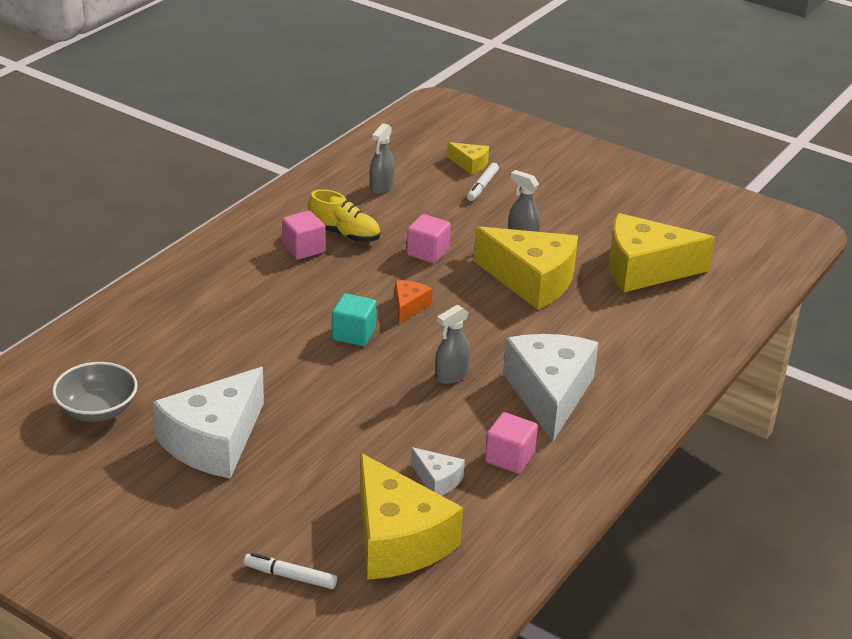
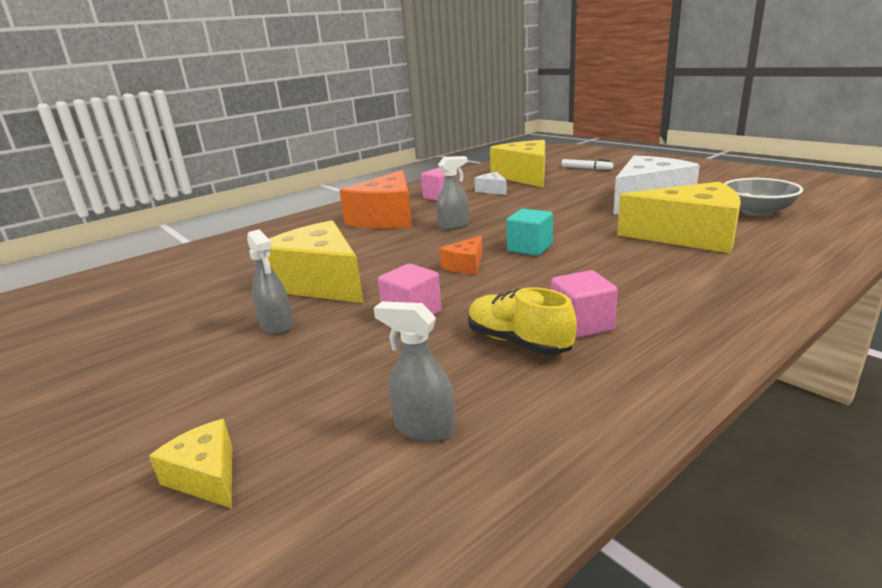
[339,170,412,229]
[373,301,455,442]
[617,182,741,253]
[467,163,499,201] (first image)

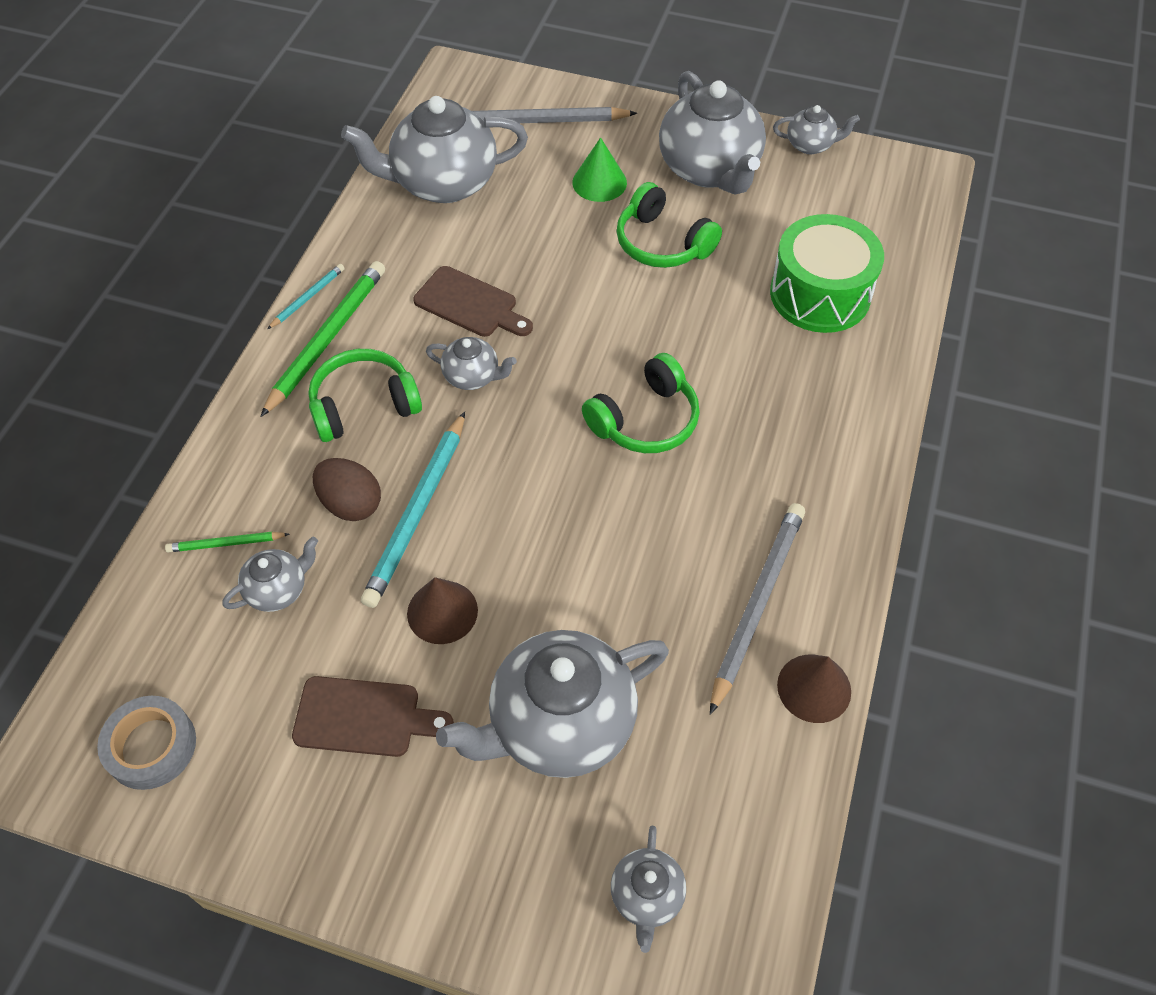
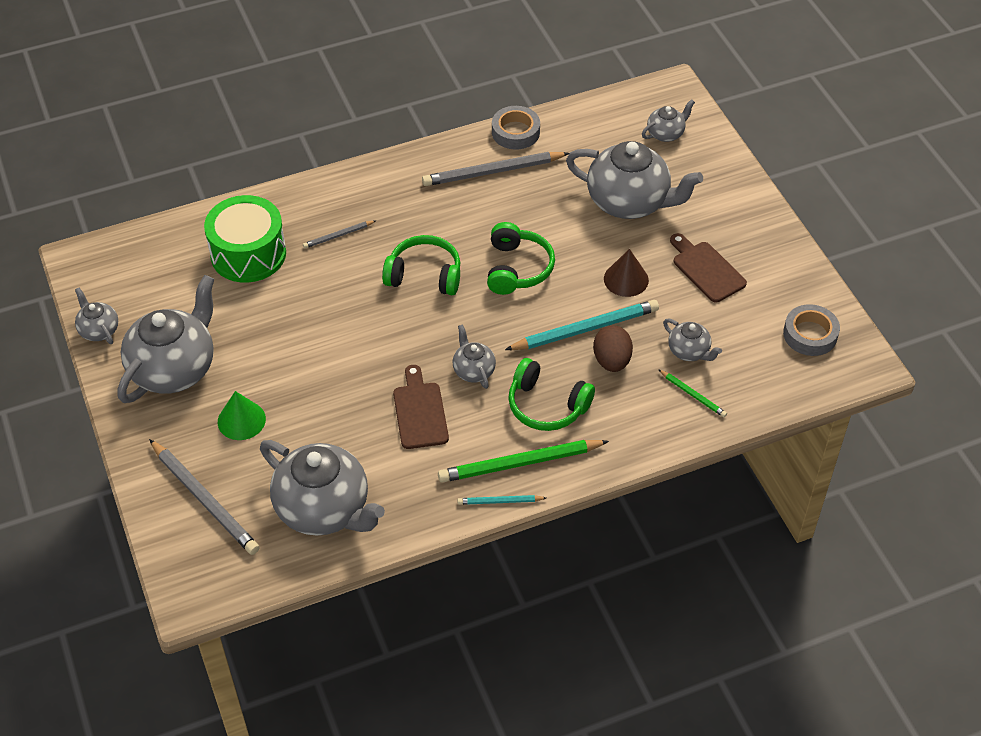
[303,221,375,248]
[487,222,555,295]
[492,106,540,150]
[663,319,722,361]

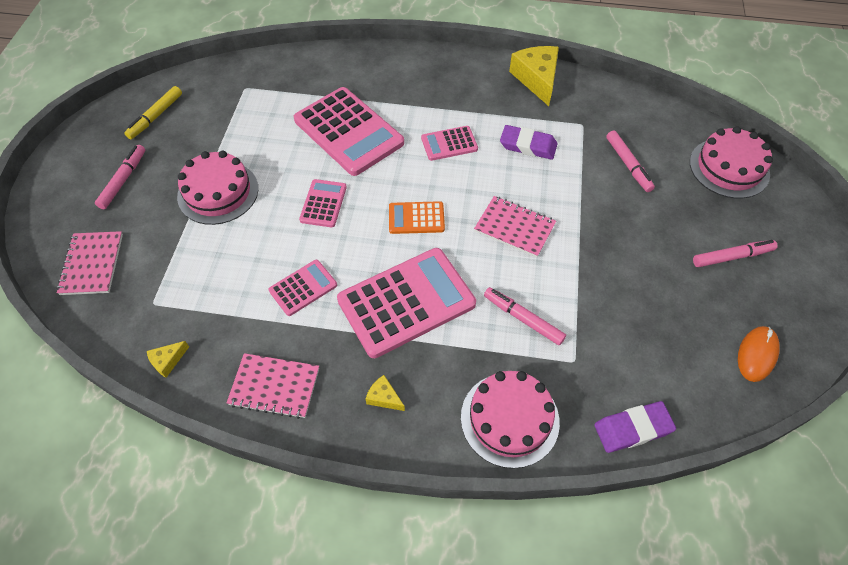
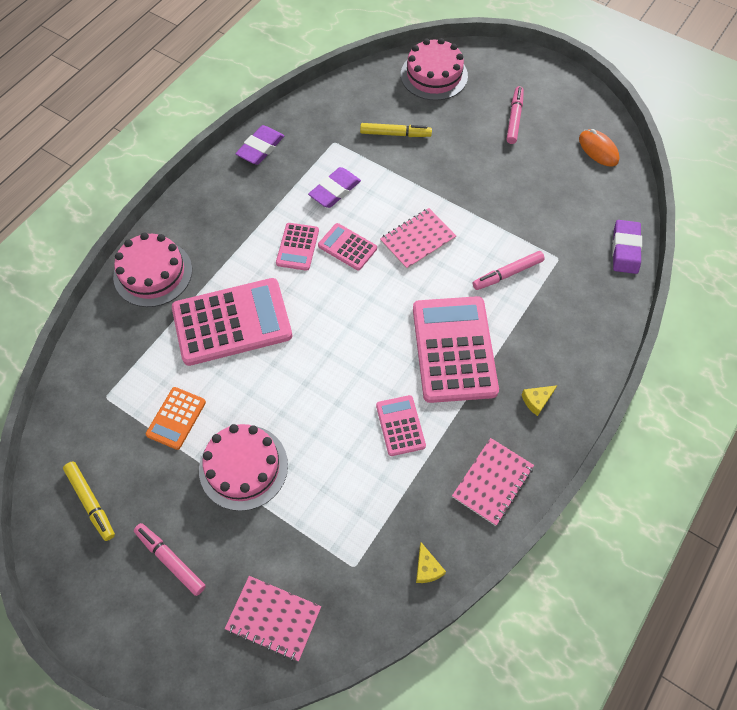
[113,233,192,307]
[146,387,206,450]
[235,125,284,165]
[318,223,377,270]
[360,123,432,137]

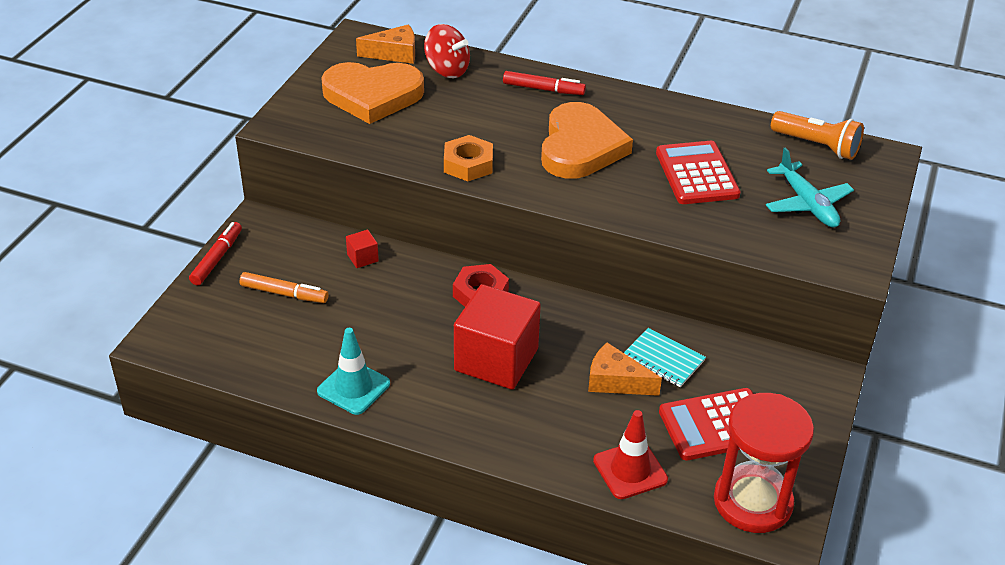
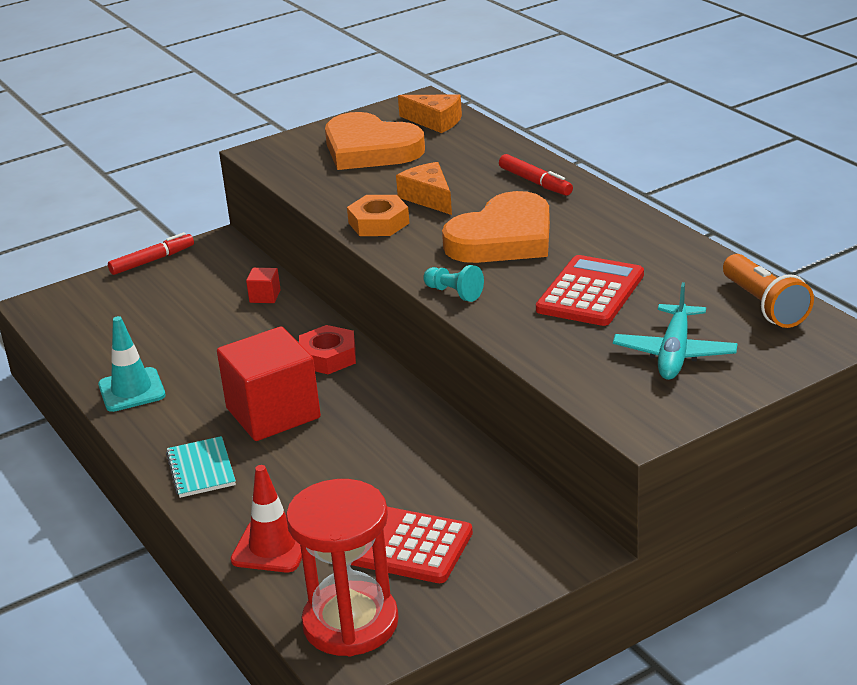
[166,436,236,498]
[396,162,452,215]
[423,265,484,302]
[240,272,328,303] (first image)
[424,24,470,78] (first image)

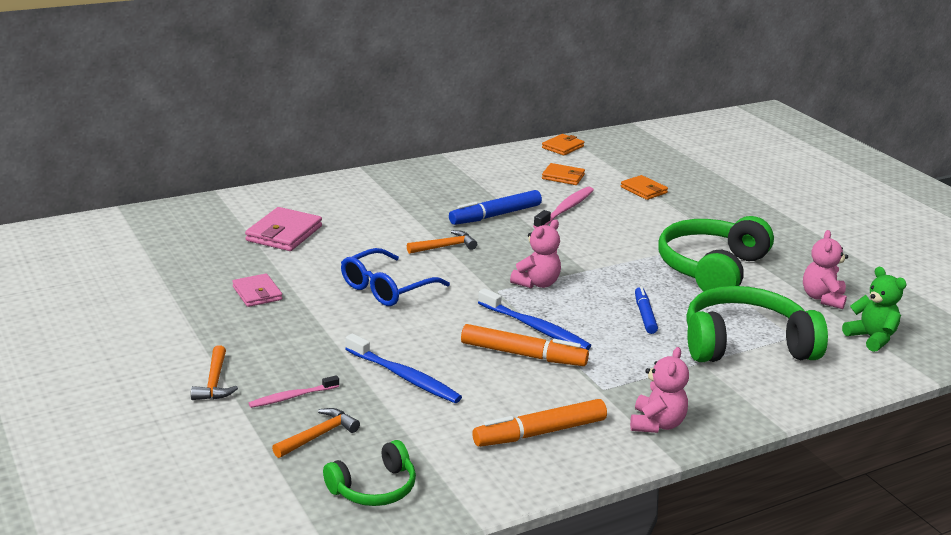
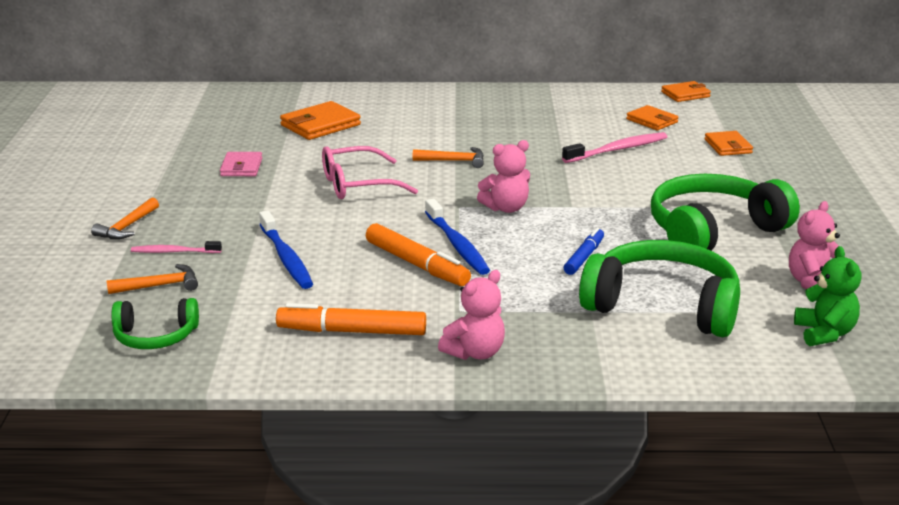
[280,101,361,140]
[322,146,418,199]
[449,190,542,225] (first image)

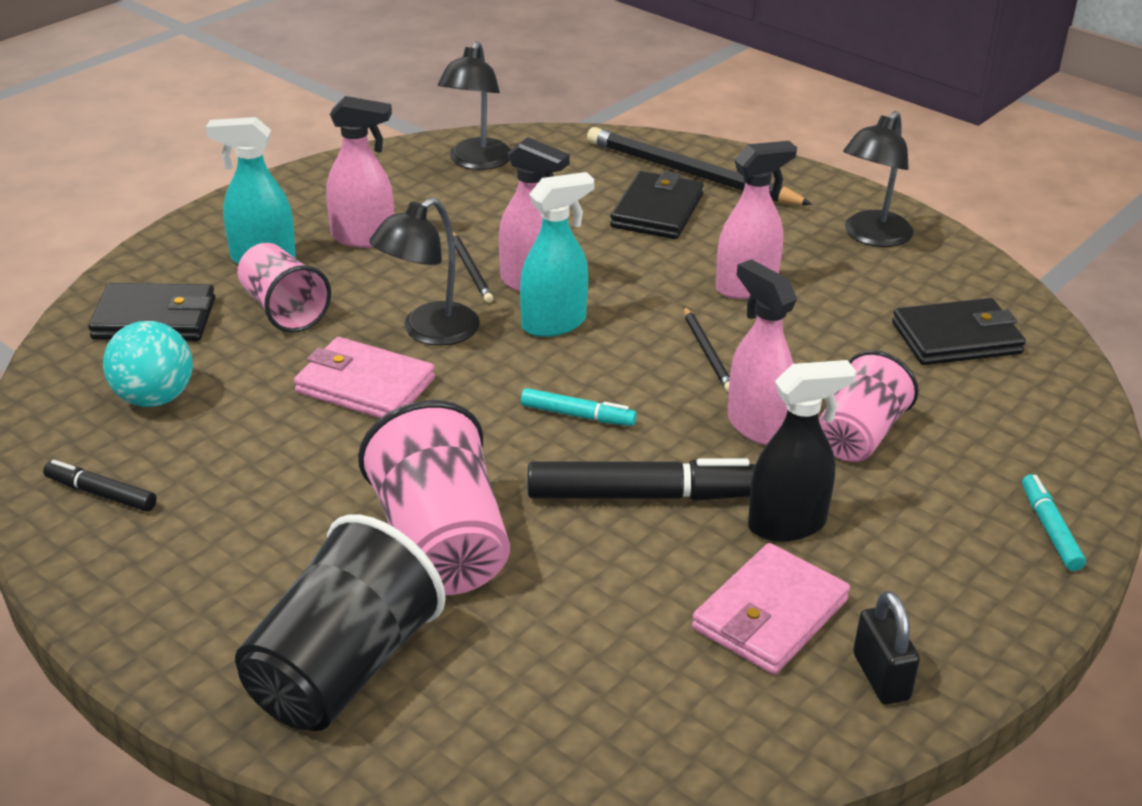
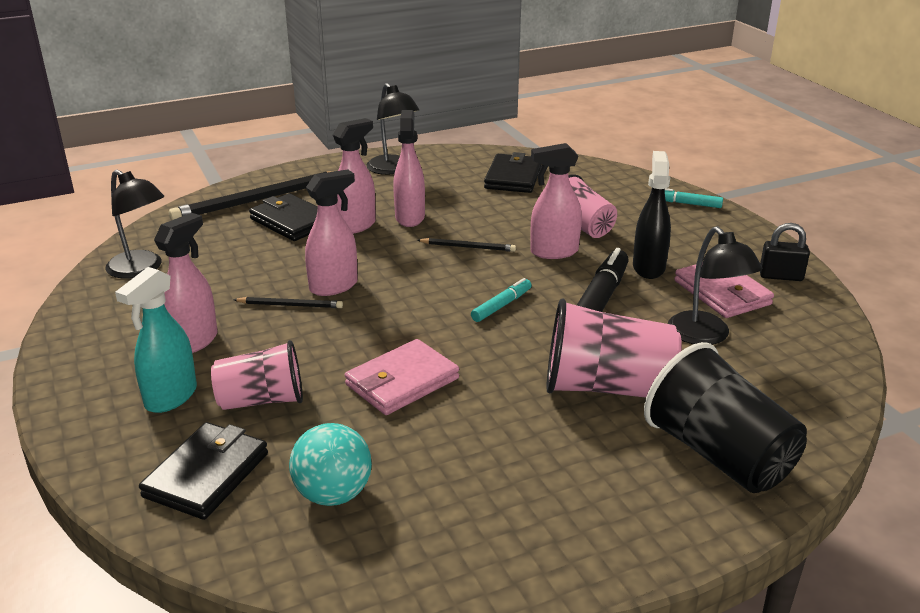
[333,118,376,234]
[668,226,762,345]
[43,460,157,512] (first image)
[520,172,594,337] (first image)

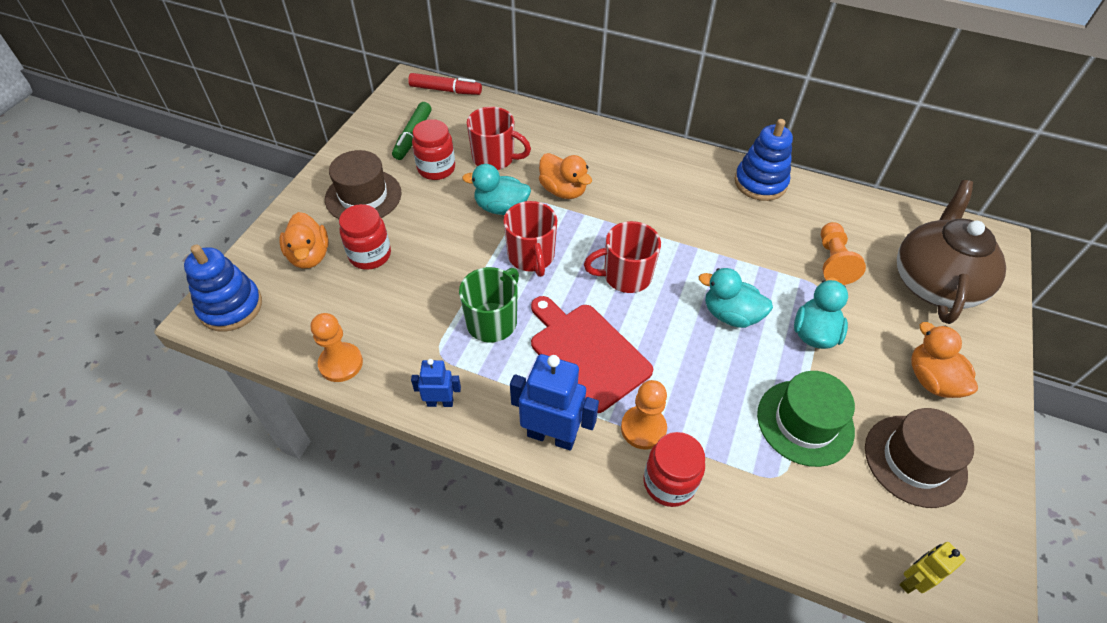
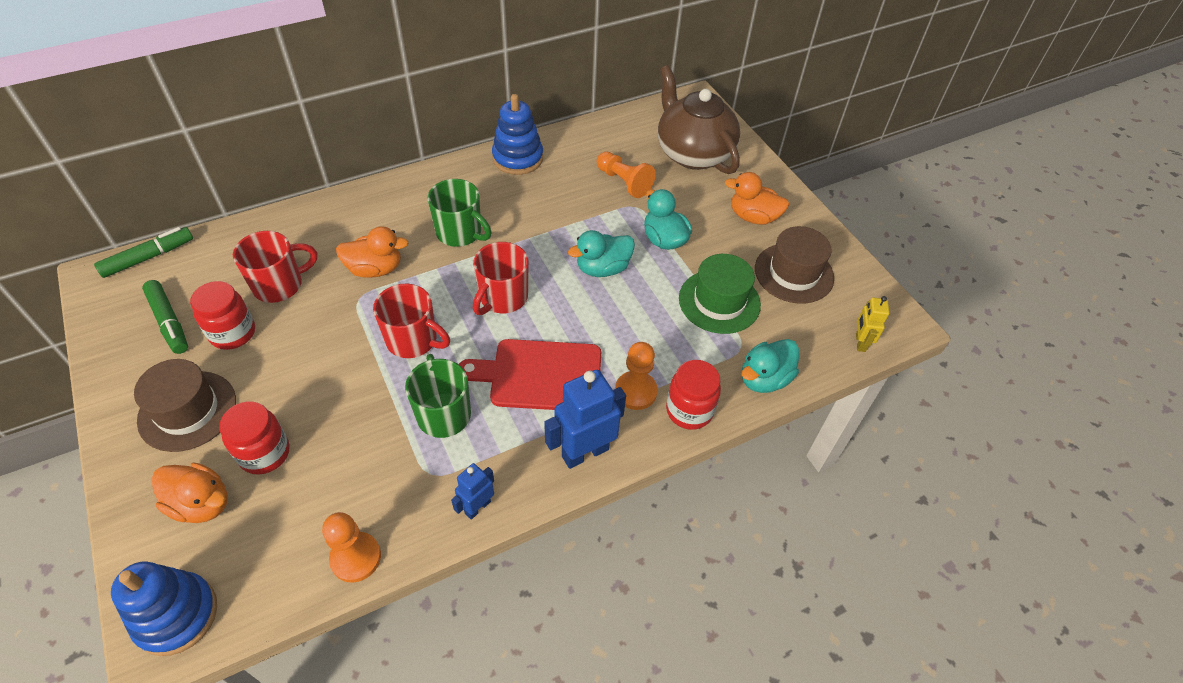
[94,227,193,278]
[428,179,492,247]
[741,339,799,393]

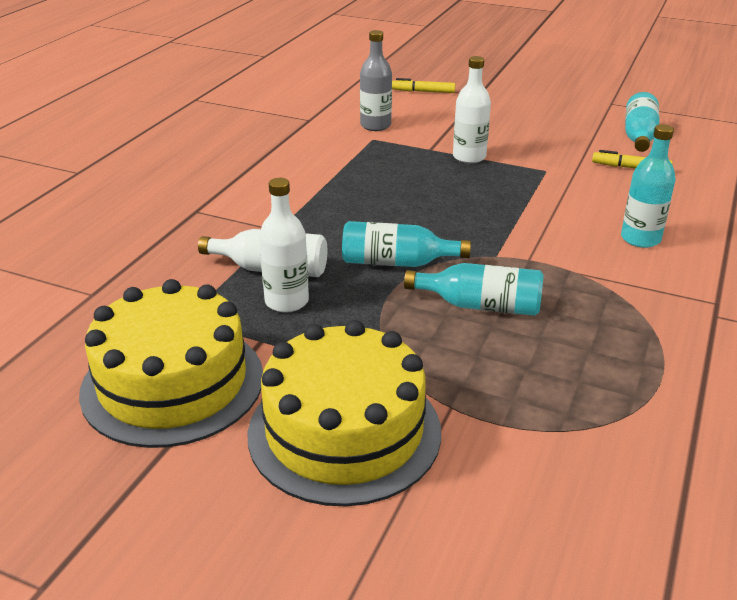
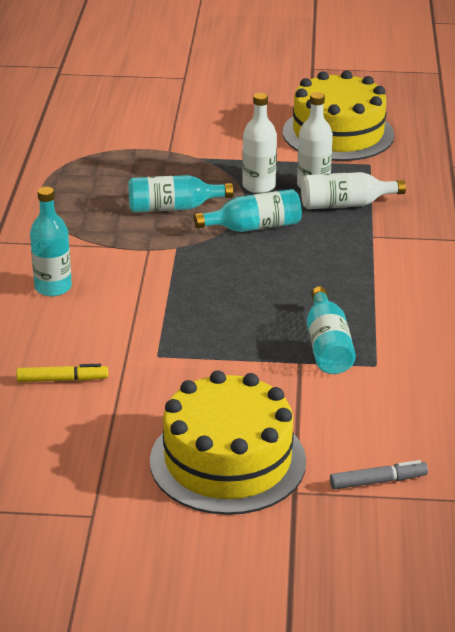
[150,370,306,515]
[242,93,277,193]
[307,286,356,374]
[330,460,428,489]
[360,30,392,131] (first image)

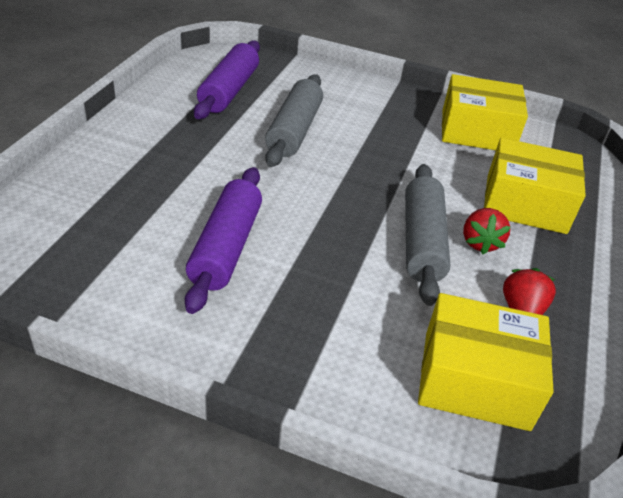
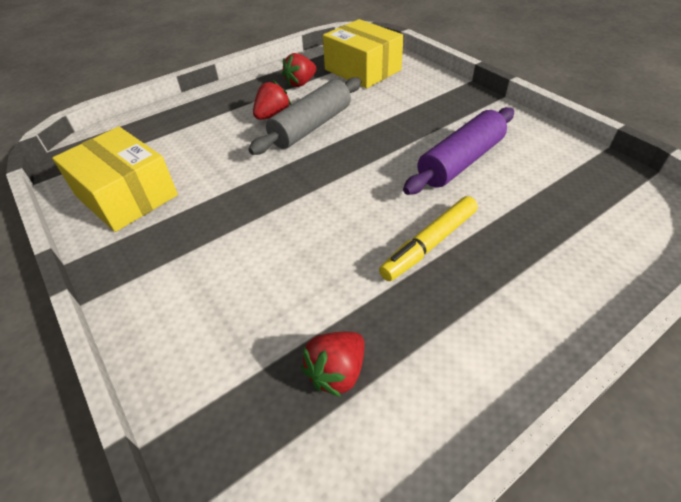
[301,332,365,397]
[379,196,478,281]
[265,74,323,167] (first image)
[484,138,586,234] (first image)

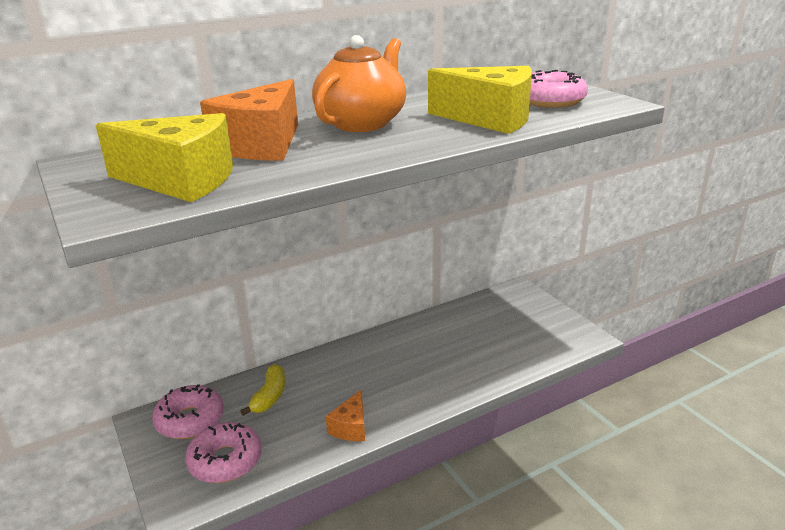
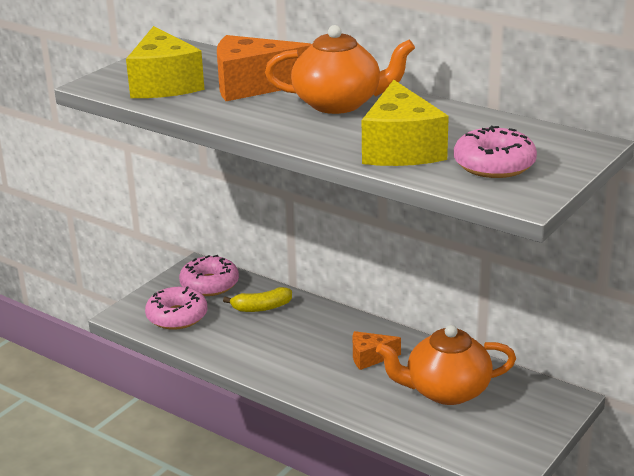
[353,331,401,370]
[376,325,516,405]

